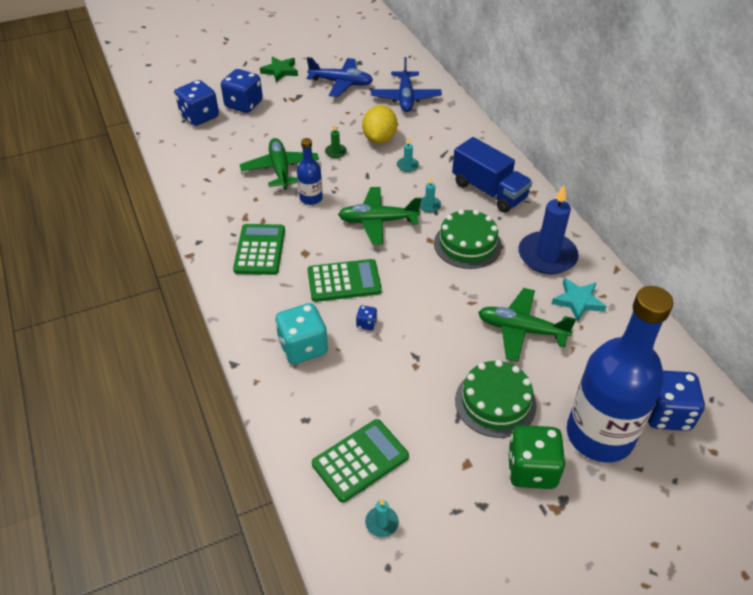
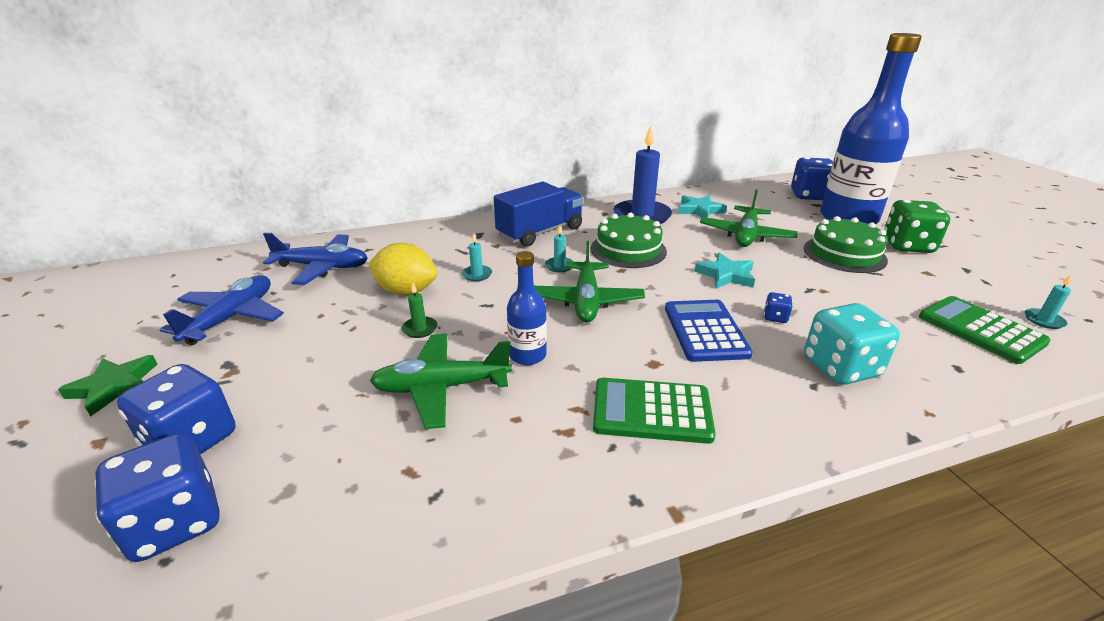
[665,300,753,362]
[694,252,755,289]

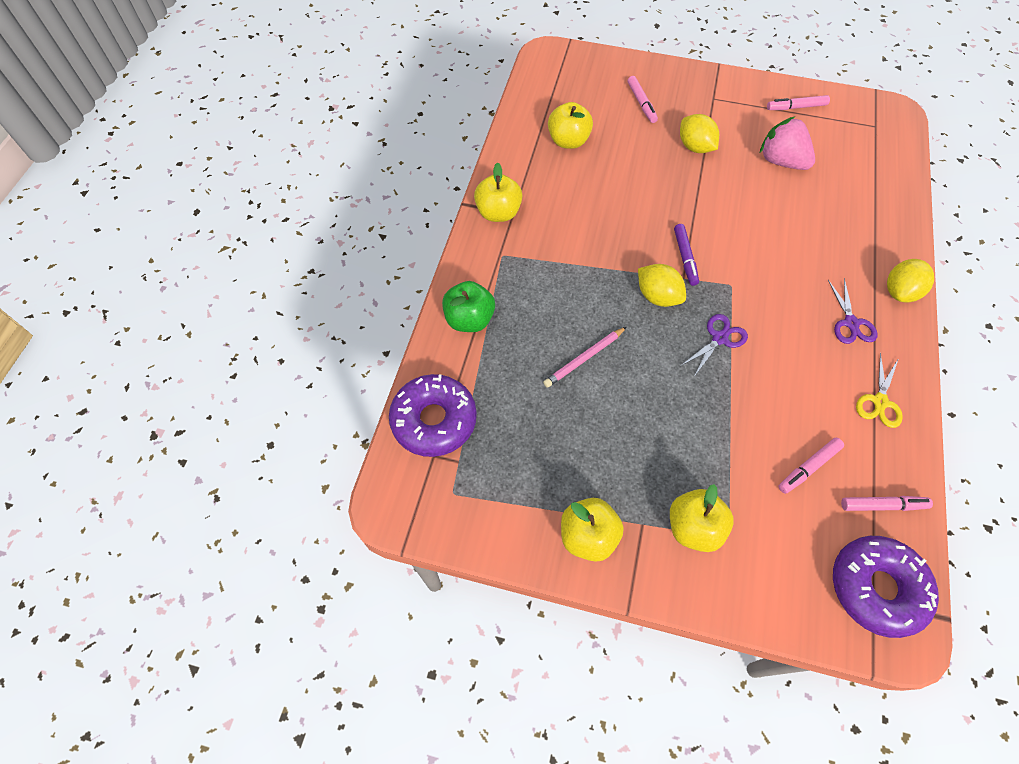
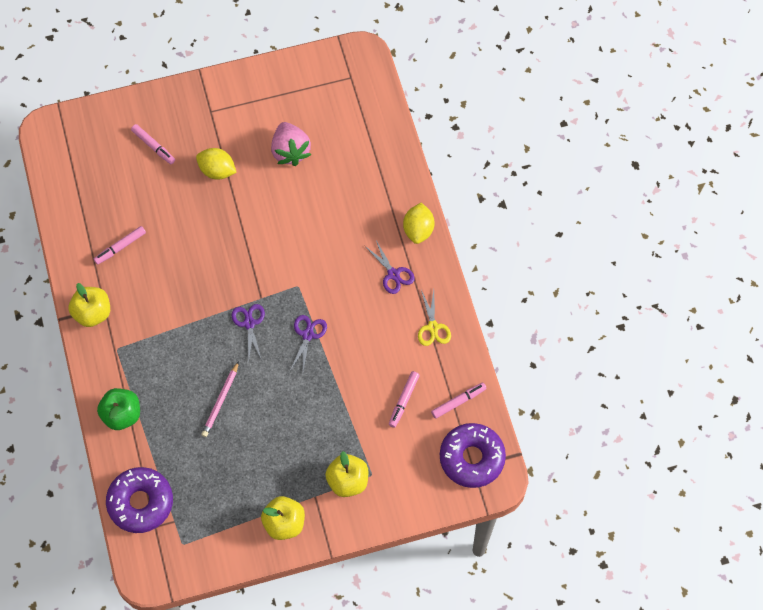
[94,226,146,265]
[232,304,265,361]
[271,122,311,166]
[548,102,593,149] (first image)
[674,224,699,286] (first image)

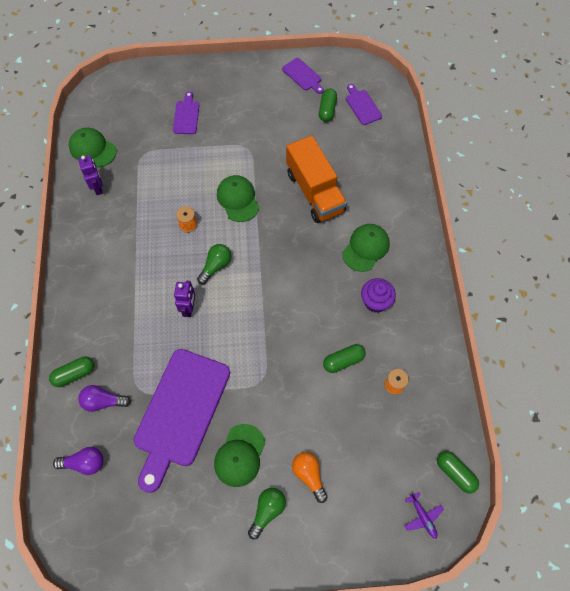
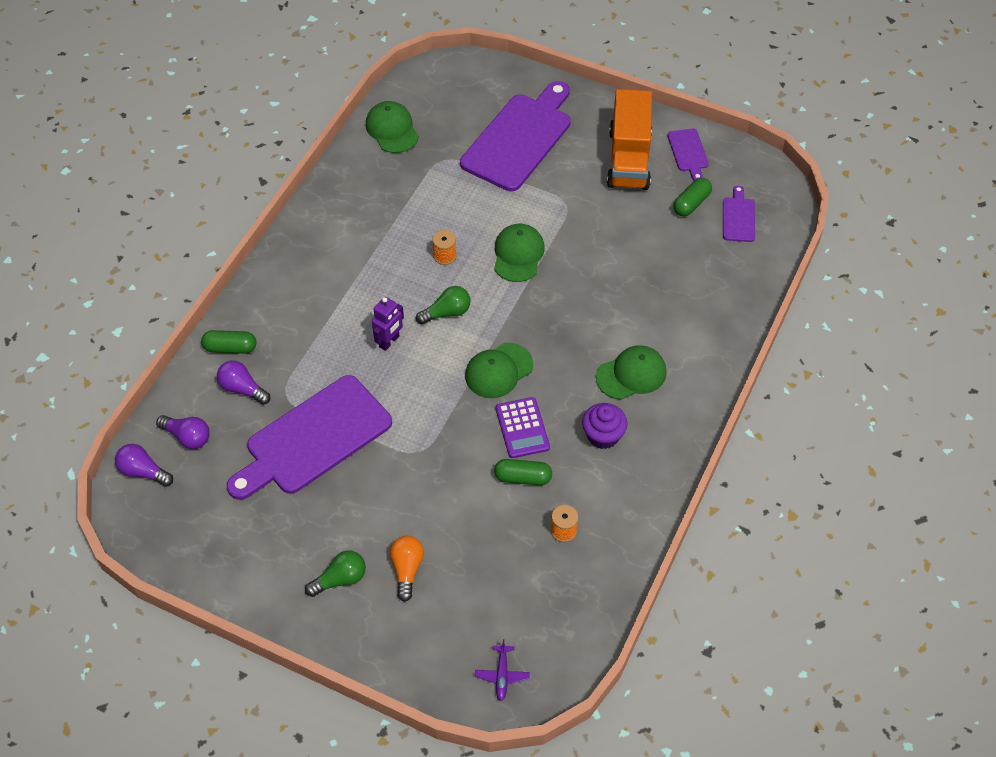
[115,444,173,487]
[460,81,571,191]
[465,343,533,398]
[496,397,550,458]
[607,89,652,190]
[78,155,103,195] (first image)
[437,451,479,493] (first image)

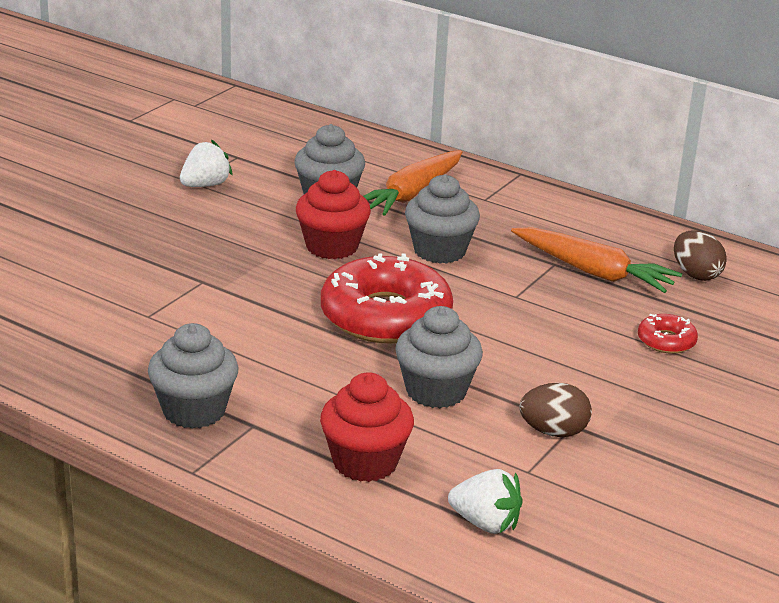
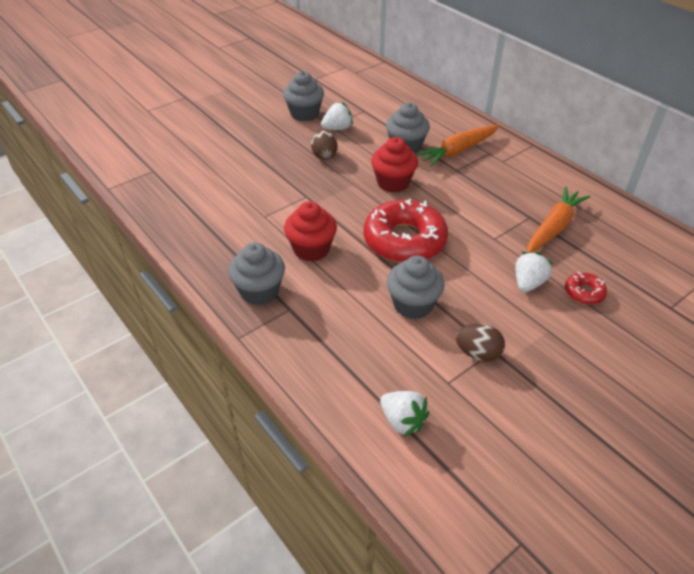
[283,71,324,121]
[284,201,337,261]
[311,129,338,160]
[515,252,553,292]
[527,187,591,253]

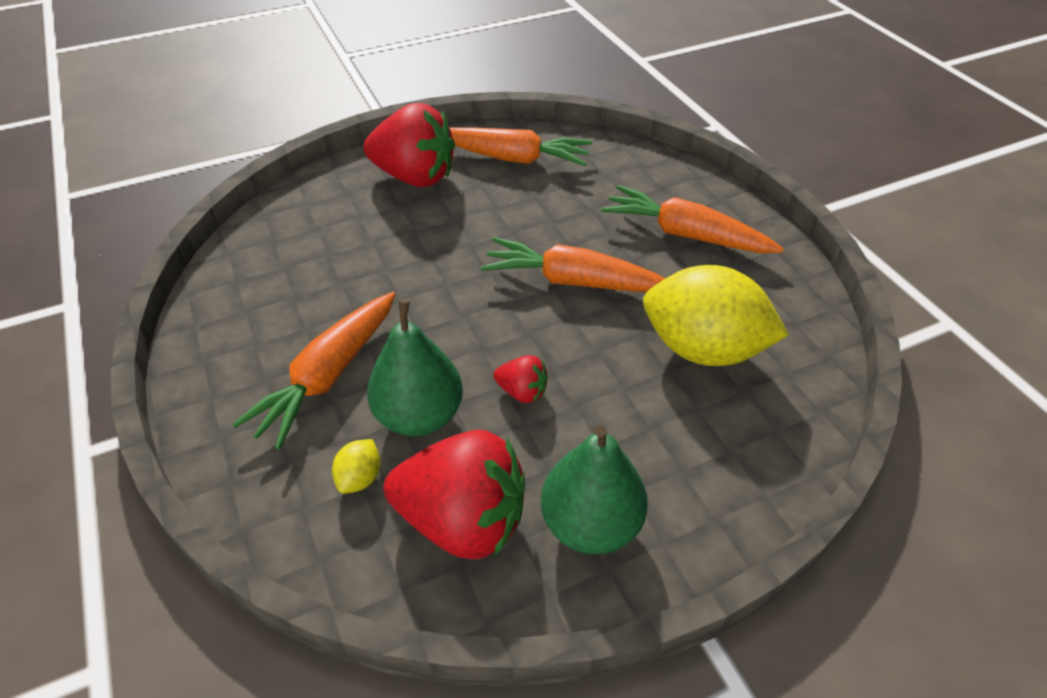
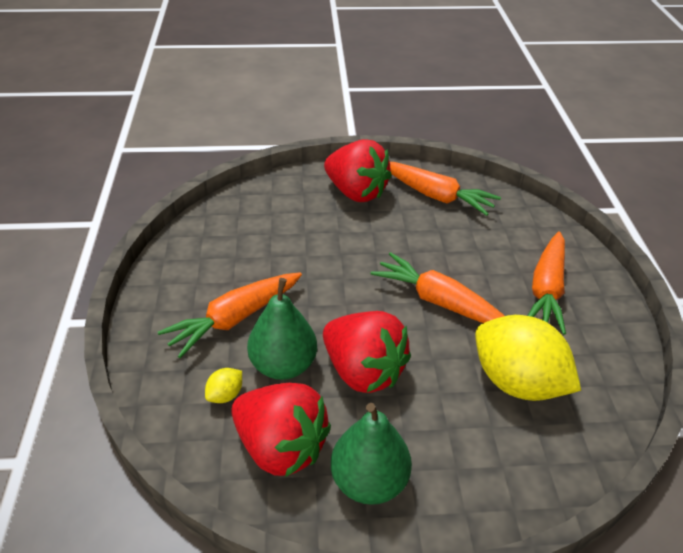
[323,311,411,393]
[528,231,566,335]

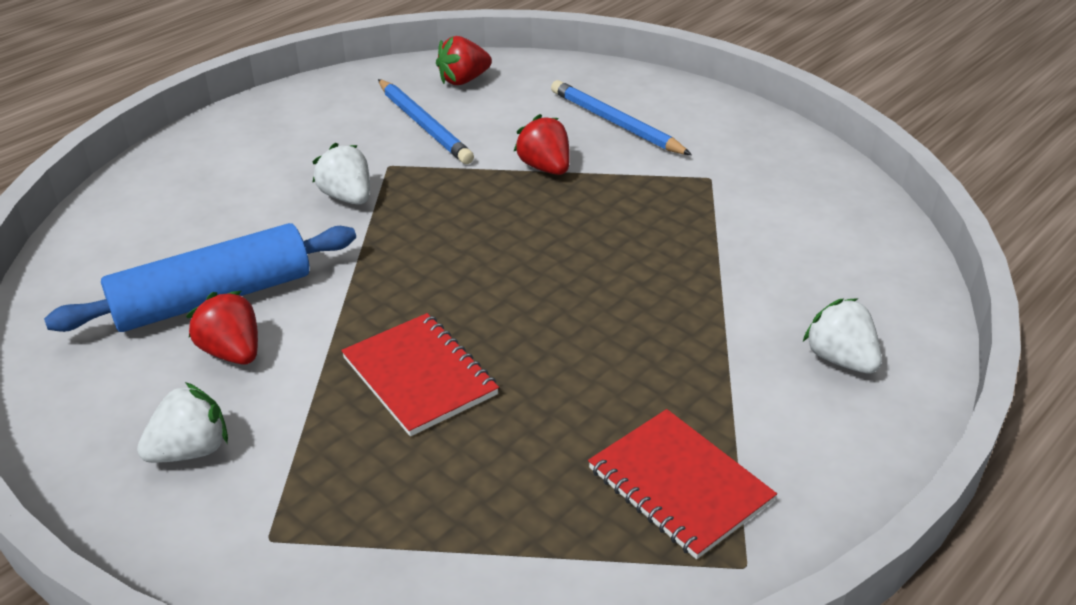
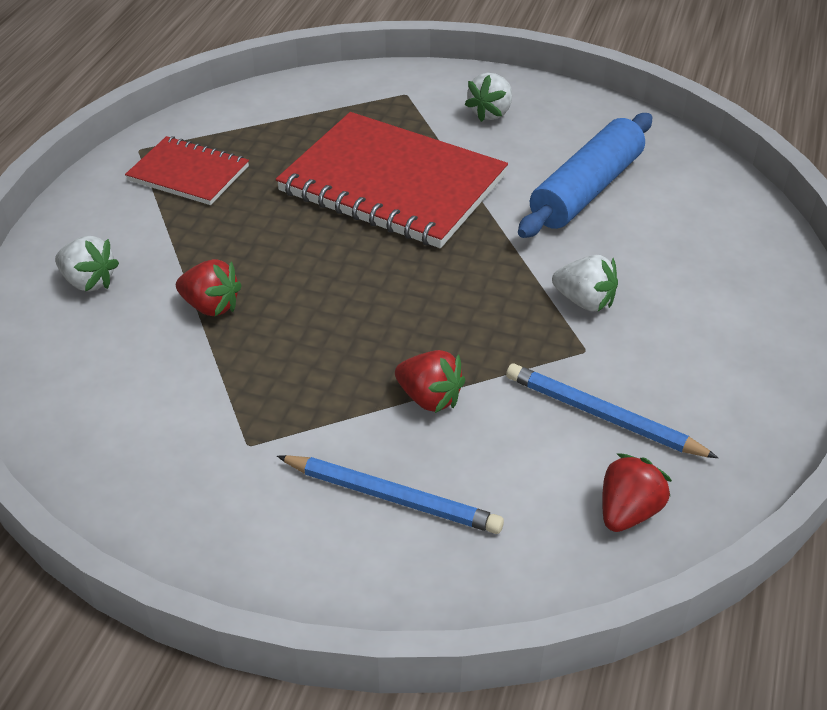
[176,259,242,316]
[276,112,508,248]

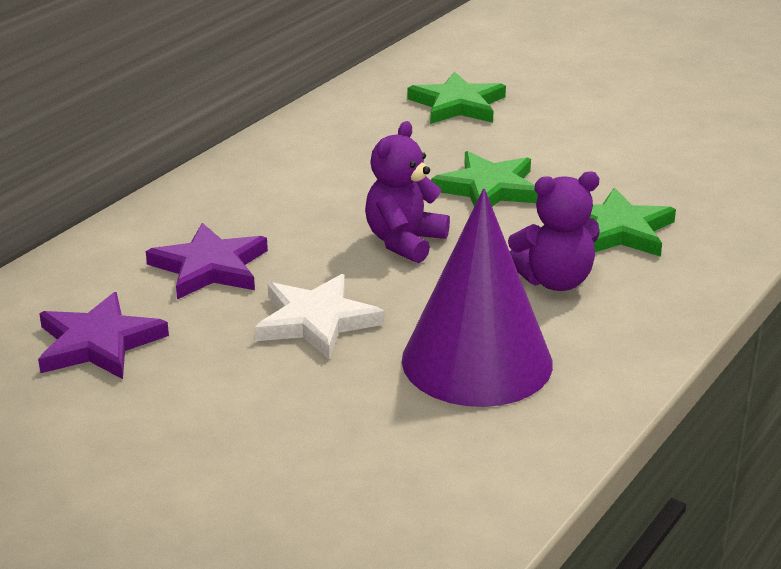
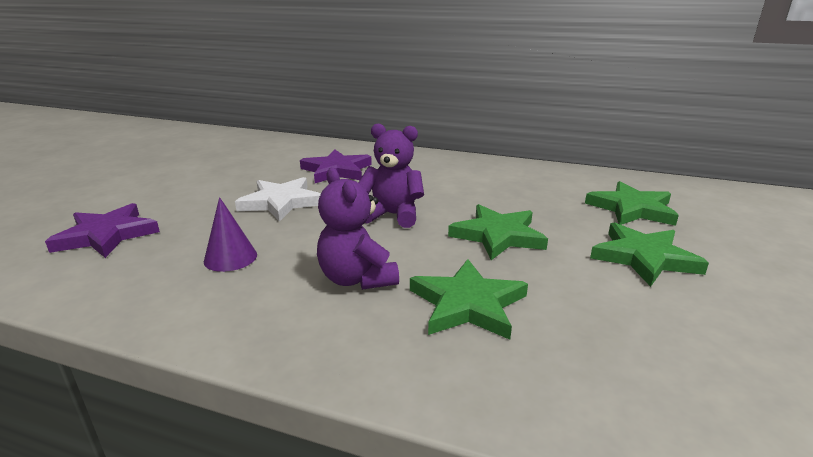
[45,203,160,258]
[204,197,257,272]
[590,222,709,287]

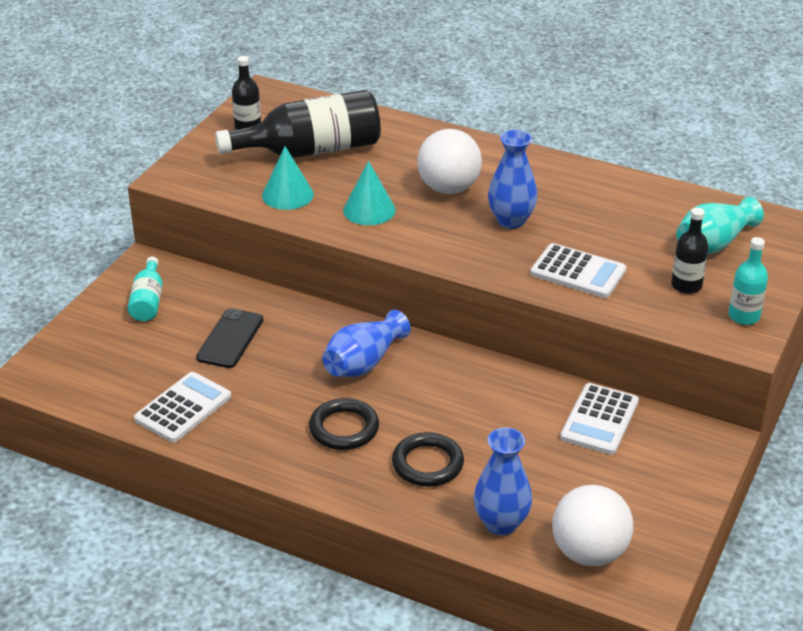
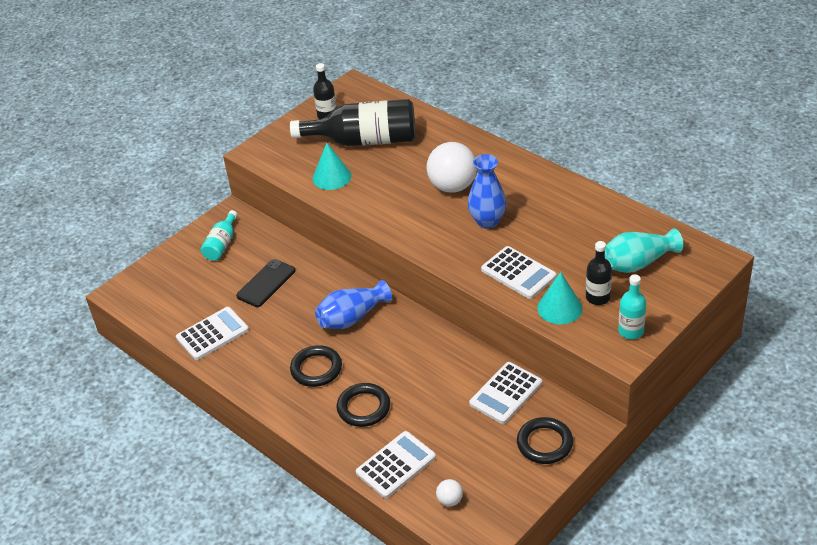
[356,431,436,498]
[436,479,463,507]
[517,417,573,464]
[537,272,583,324]

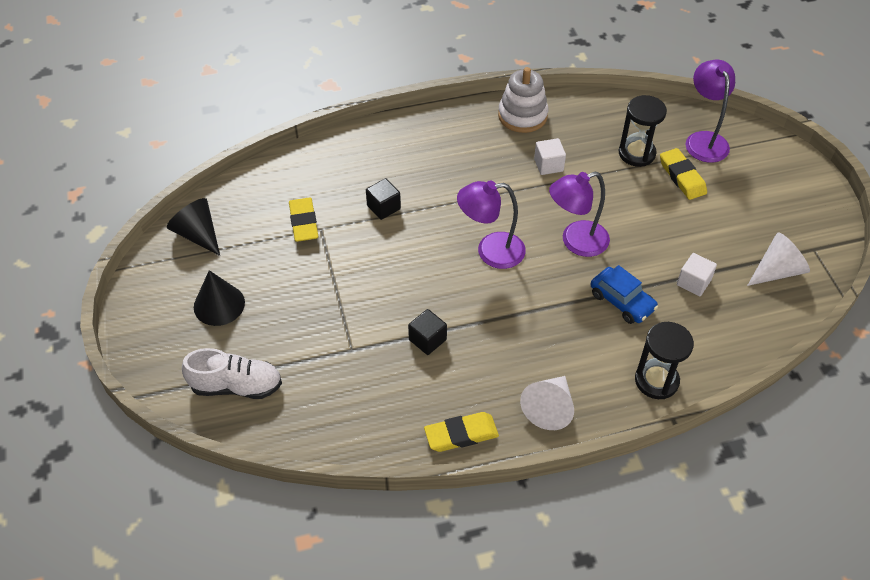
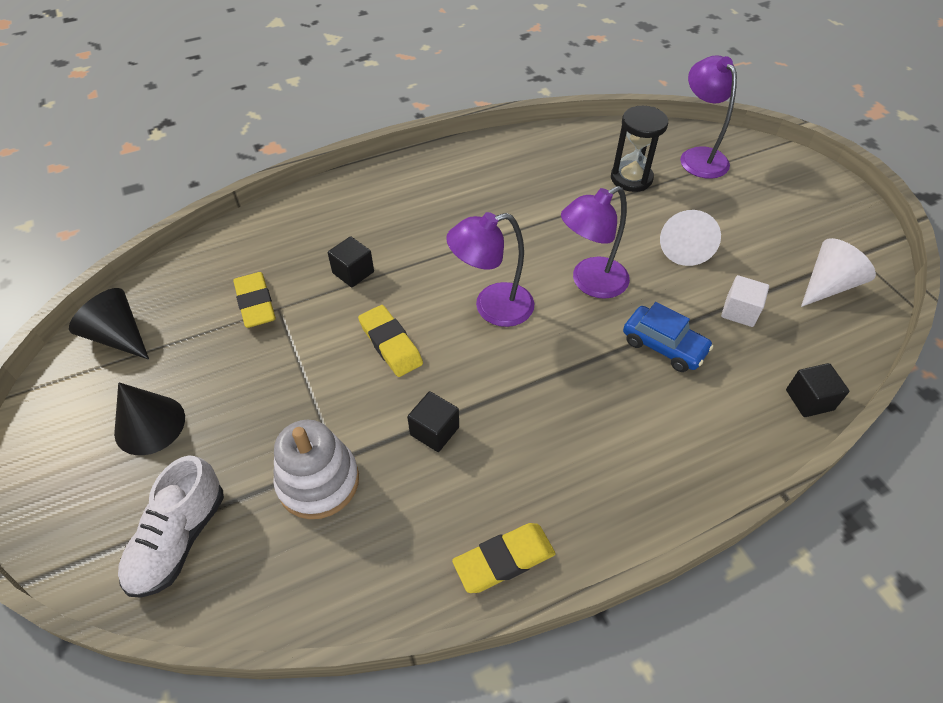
[118,455,224,598]
[273,420,359,519]
[358,305,423,377]
[660,210,721,266]
[786,363,849,417]
[534,138,566,175] (first image)
[635,322,694,399] (first image)

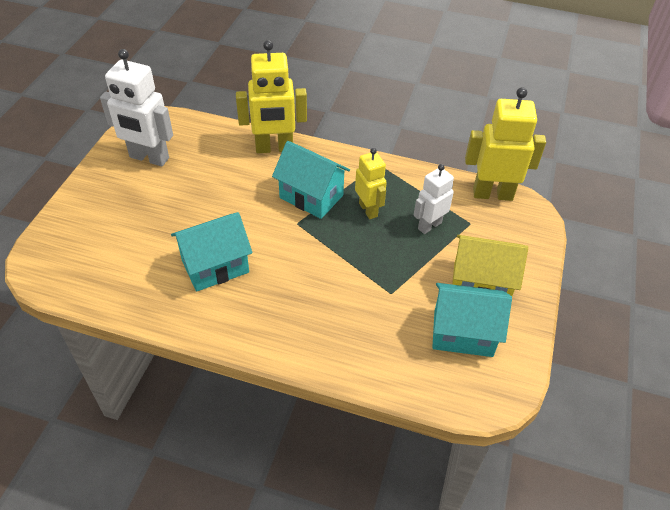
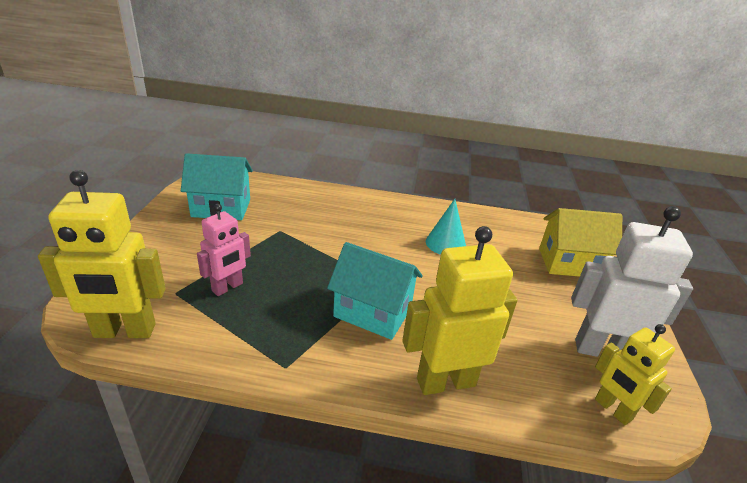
[197,204,251,296]
[426,199,466,255]
[539,208,622,277]
[595,324,675,425]

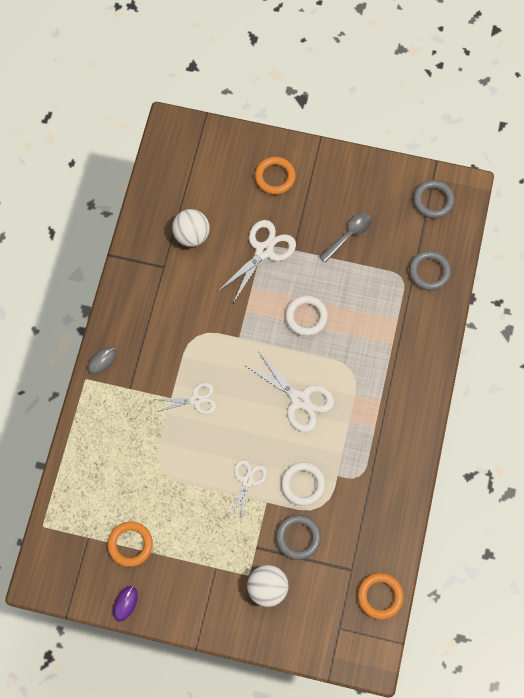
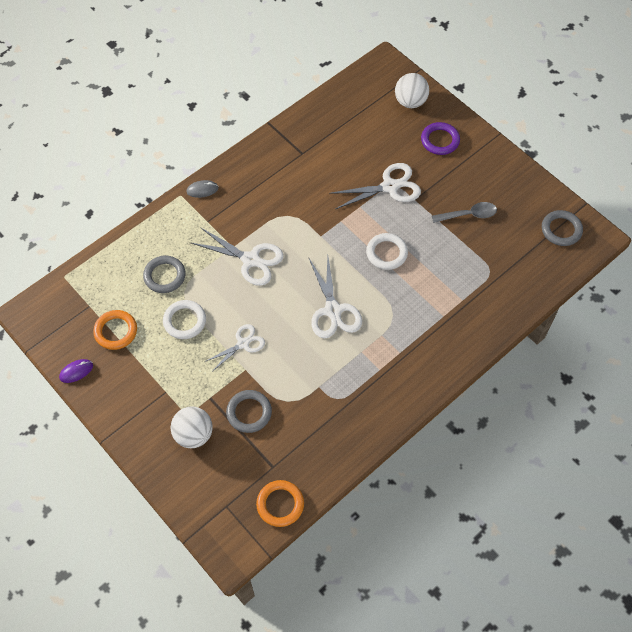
[143,255,186,293]
[163,300,206,339]
[191,227,284,286]
[395,73,429,108]
[421,122,460,155]

